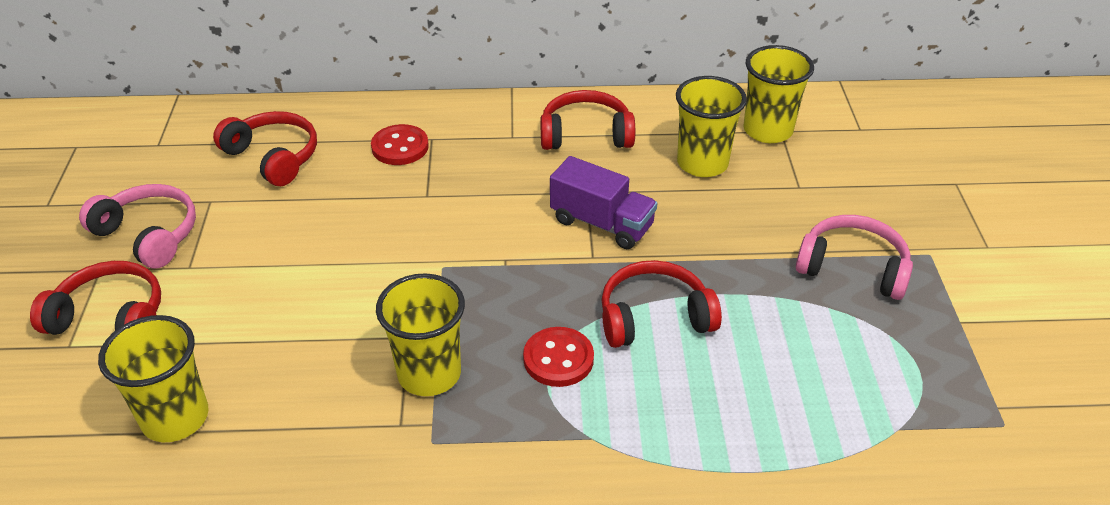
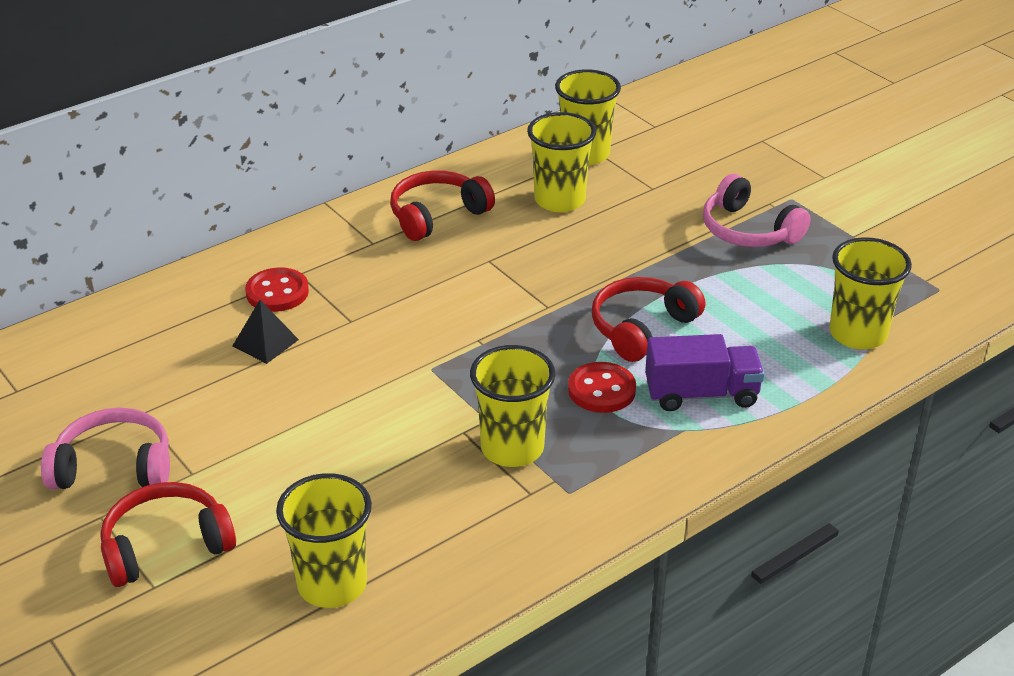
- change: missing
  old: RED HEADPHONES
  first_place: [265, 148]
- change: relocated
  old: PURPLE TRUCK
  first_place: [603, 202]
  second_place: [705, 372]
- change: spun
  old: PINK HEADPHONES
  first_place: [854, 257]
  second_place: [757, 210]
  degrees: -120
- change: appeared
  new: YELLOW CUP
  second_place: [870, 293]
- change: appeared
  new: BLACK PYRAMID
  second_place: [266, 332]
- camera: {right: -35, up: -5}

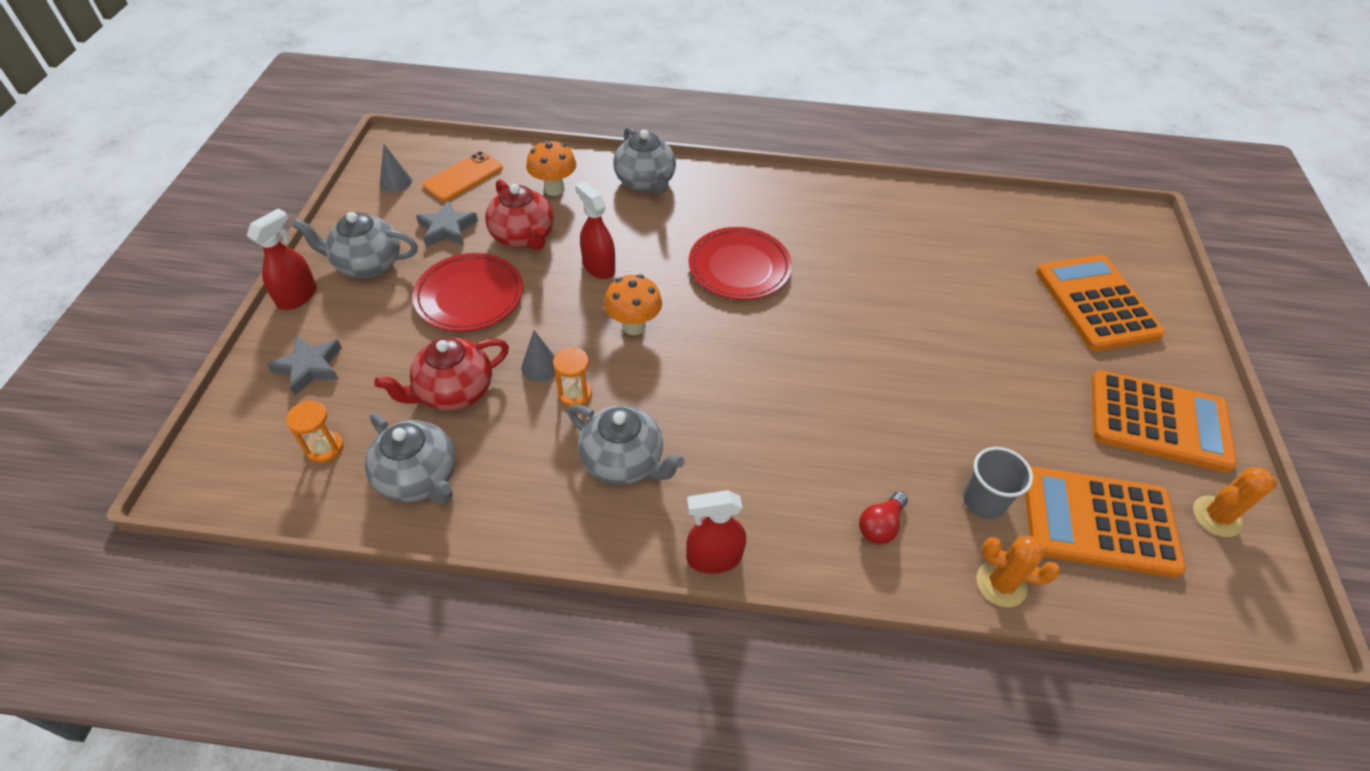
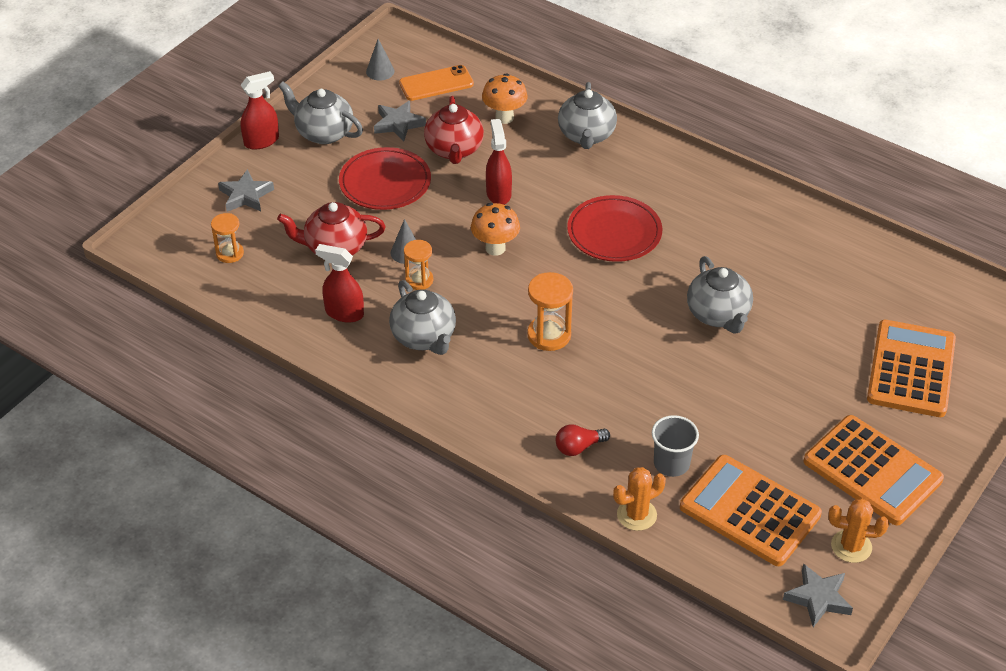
- change: relocated
  old: GREY TEAPOT
  first_place: [410, 458]
  second_place: [720, 294]
- change: relocated
  old: RED SPRAY BOTTLE
  first_place: [716, 532]
  second_place: [339, 283]
- change: spun
  old: ORANGE CACTUS
  first_place: [1018, 571]
  second_place: [639, 499]
  degrees: -75
- change: appeared
  new: ORANGE HOURGLASS
  second_place: [550, 311]
- change: appeared
  new: GREY STAR
  second_place: [818, 595]
- camera: {right: 30, up: -5}

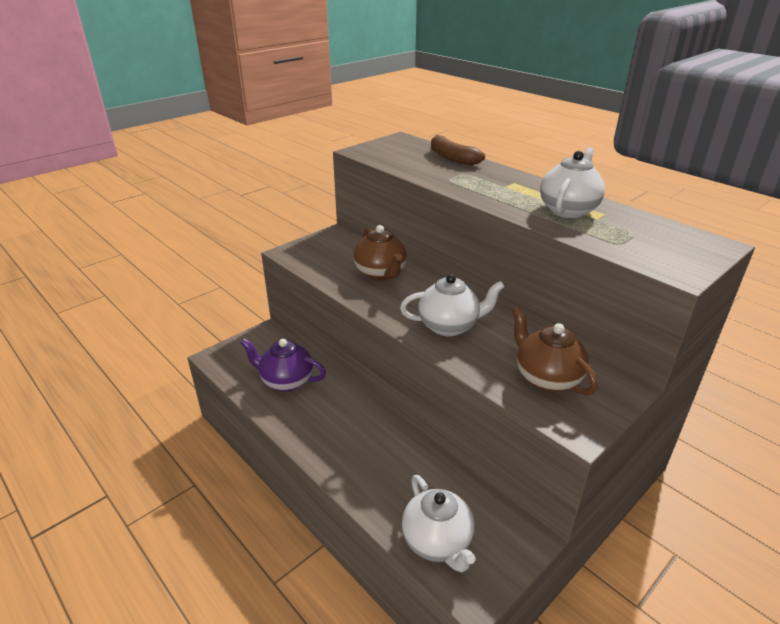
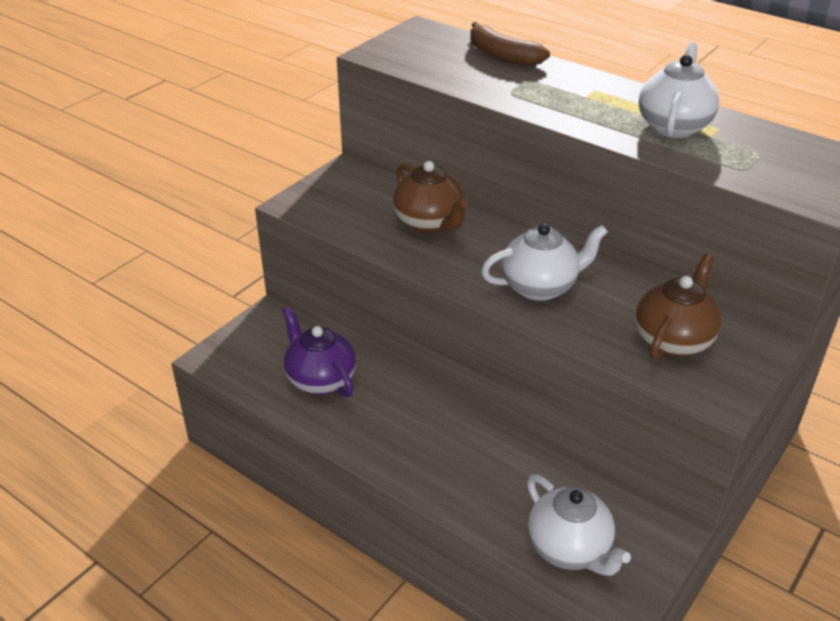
- change: spun
  old: BROWN TEAPOT
  first_place: [555, 351]
  second_place: [678, 307]
  degrees: 75
- change: spun
  old: PURPLE TEAPOT
  first_place: [283, 365]
  second_place: [319, 351]
  degrees: 45
- camera: {right: -10, up: 5}

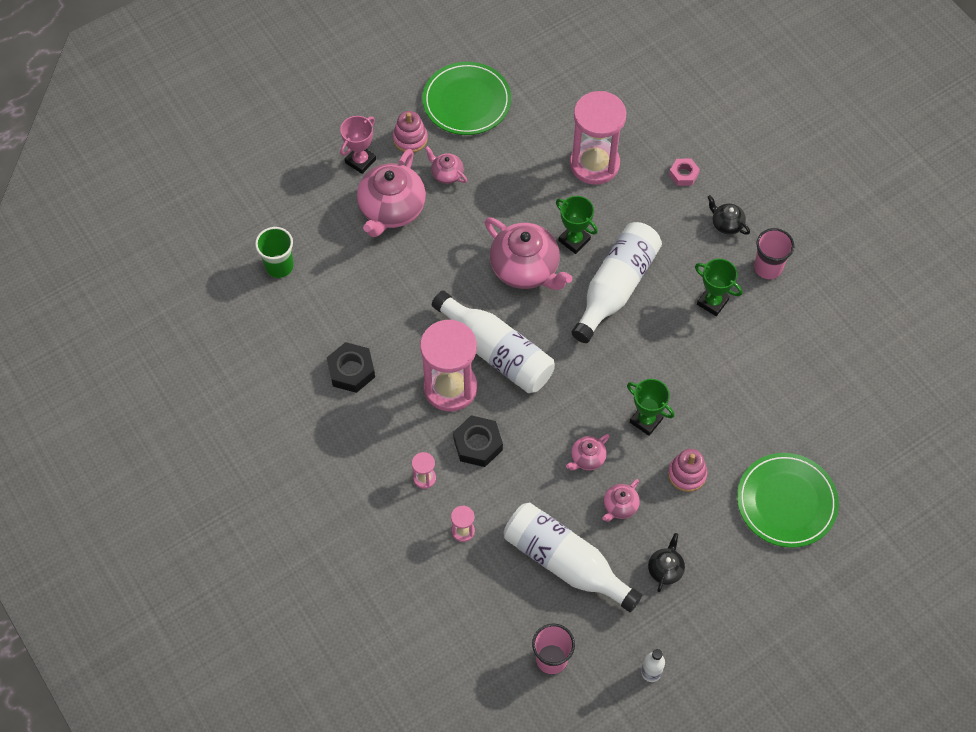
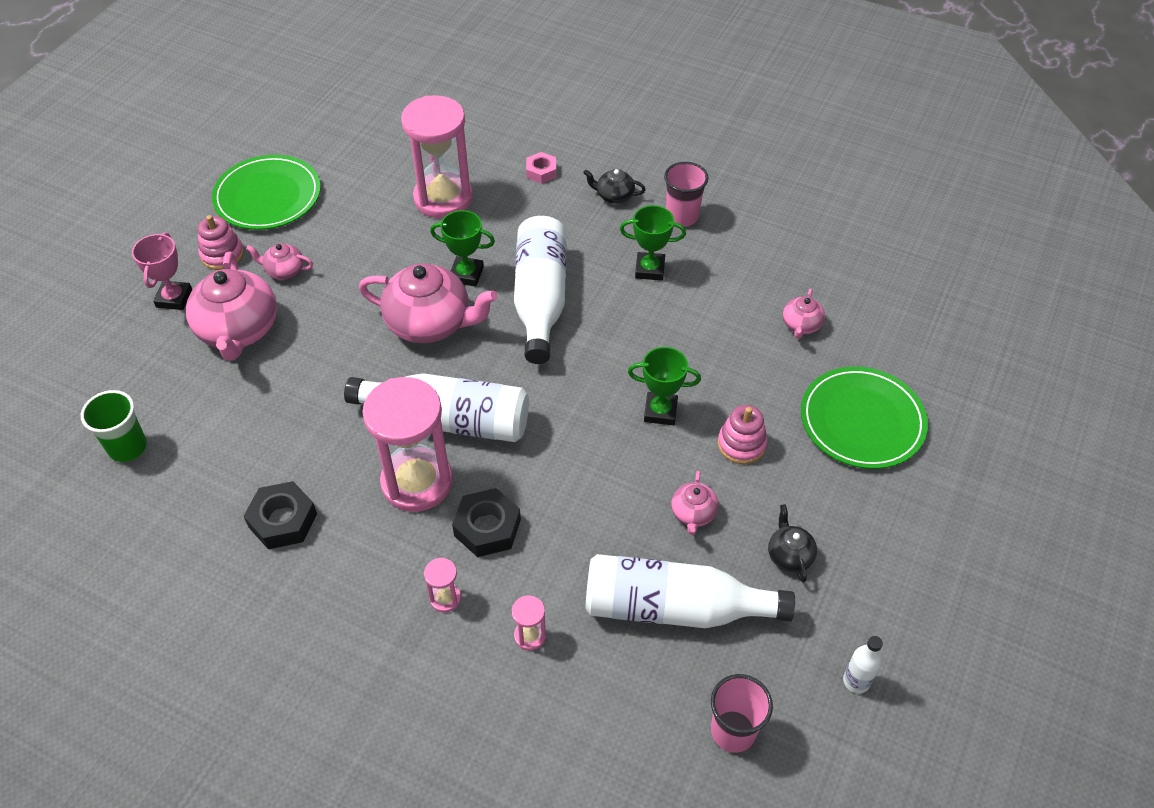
- change: relocated
  old: PINK TEAPOT
  first_place: [588, 452]
  second_place: [804, 314]
- camera: {right: -30, up: -10}

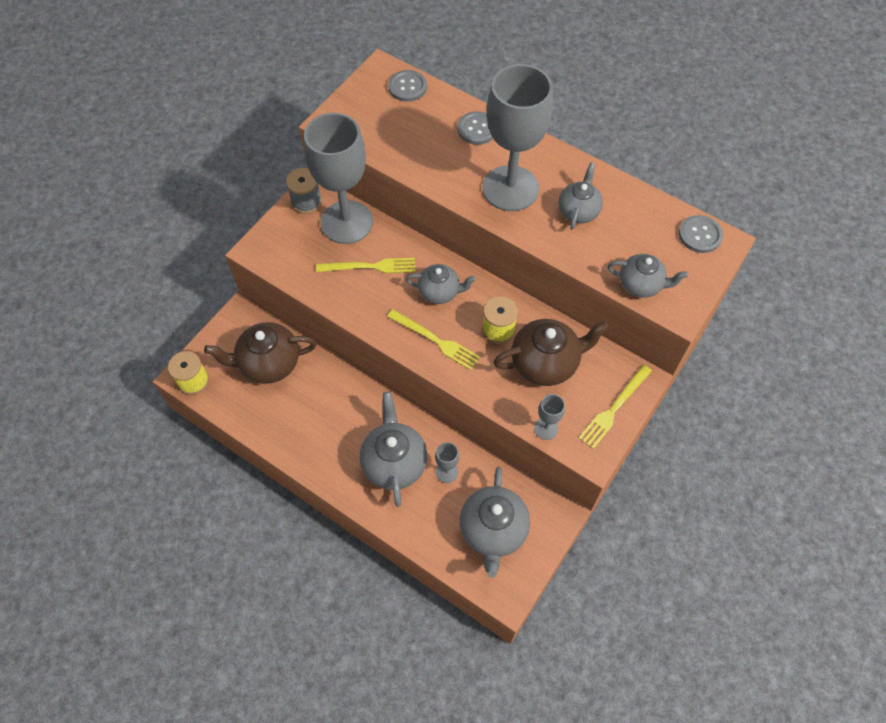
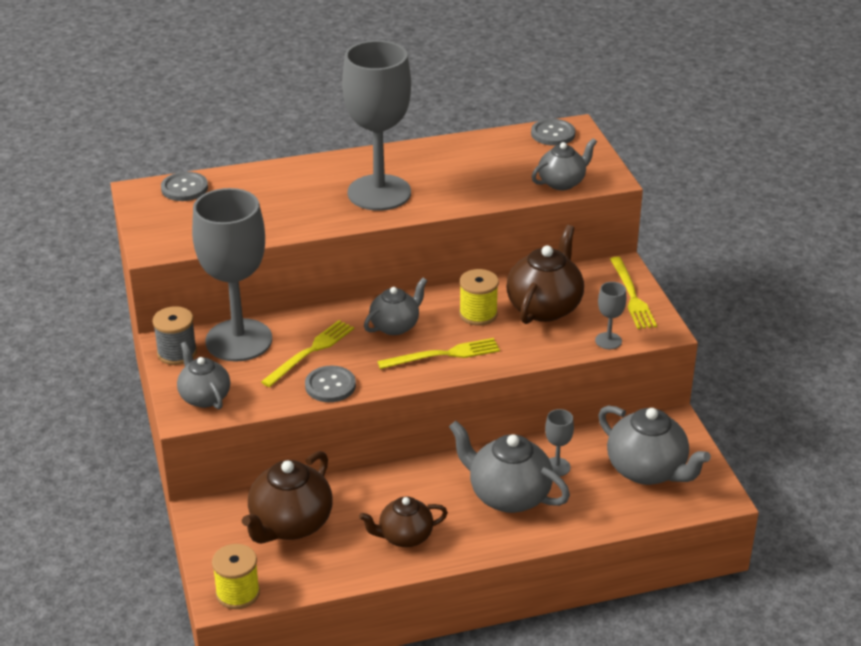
- change: relocated
  old: GREY BUTTON
  first_place: [475, 128]
  second_place: [330, 383]
- change: relocated
  old: GREY TEAPOT
  first_place: [580, 196]
  second_place: [203, 375]
- change: appeared
  new: BROWN TEAPOT
  second_place: [403, 521]
- camera: {right: -50, up: -25}

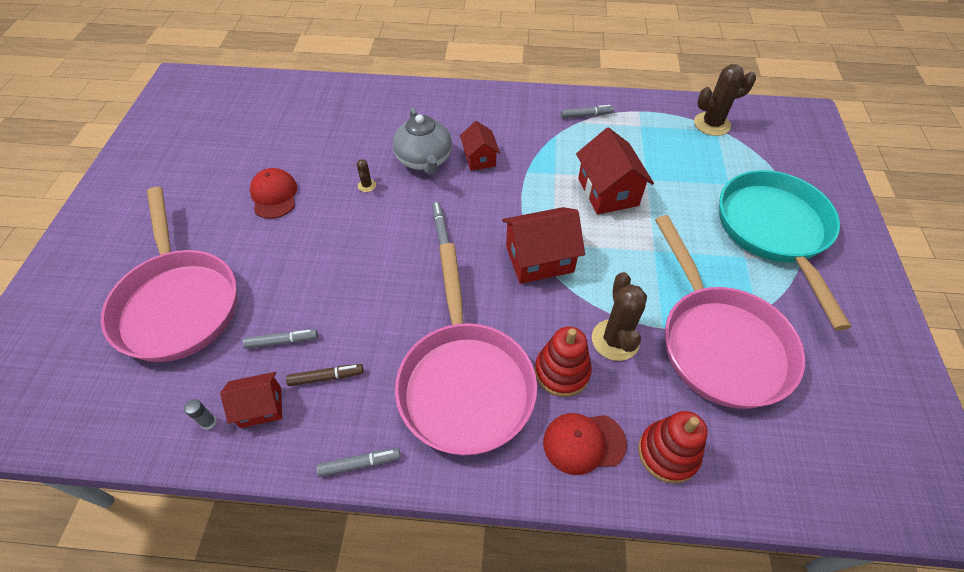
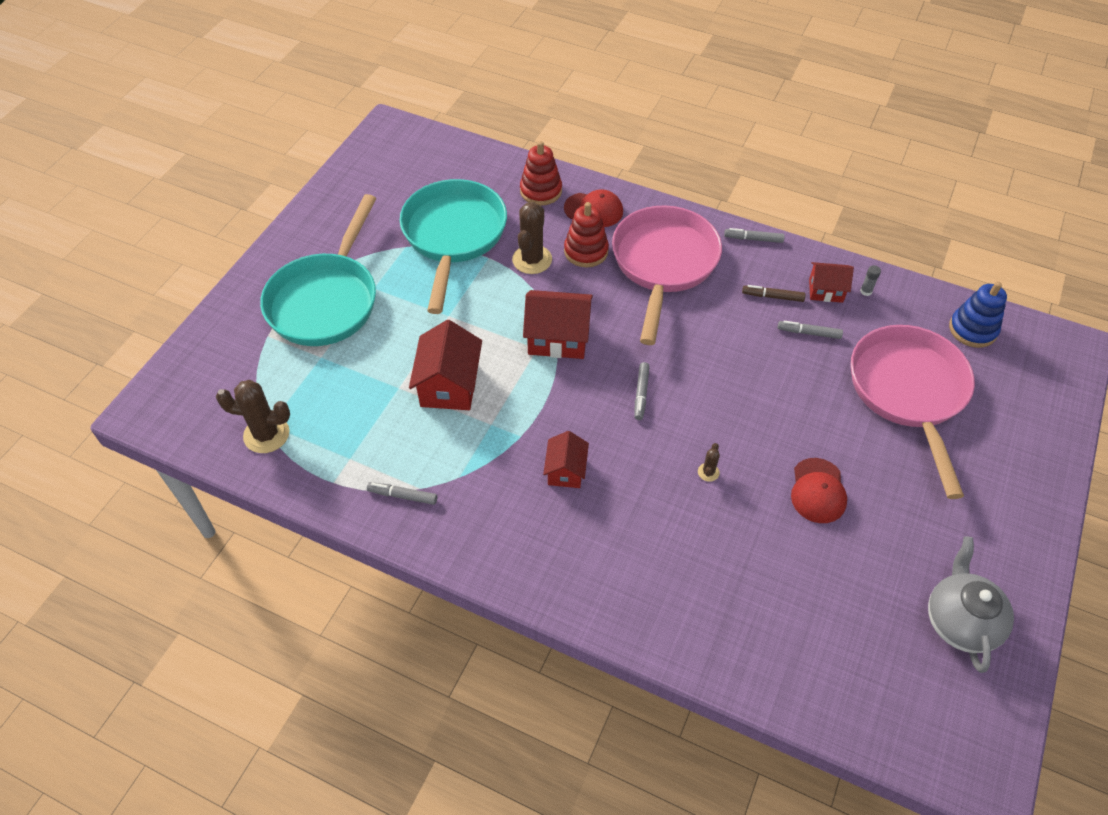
- change: relocated
  old: GREY TEAPOT
  first_place: [422, 141]
  second_place: [971, 604]
- change: colour
  old: PINK PAN
  new: TURQUOISE PAN
  first_place: [730, 312]
  second_place: [453, 246]
- change: appeared
  new: BLUE STACKING TOY
  second_place: [978, 314]
- camera: {right: -160, up: 0}

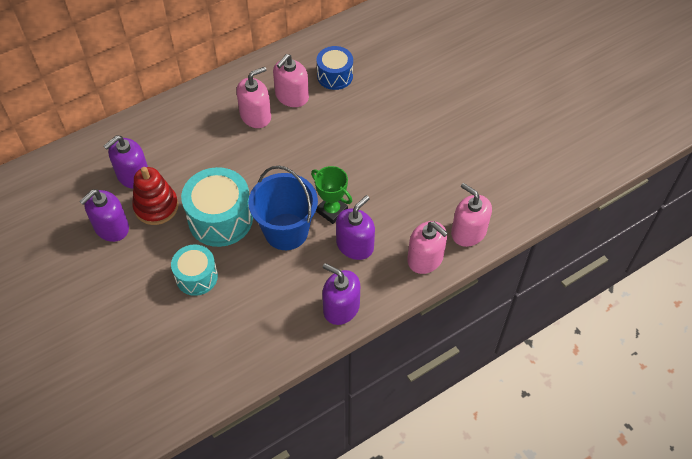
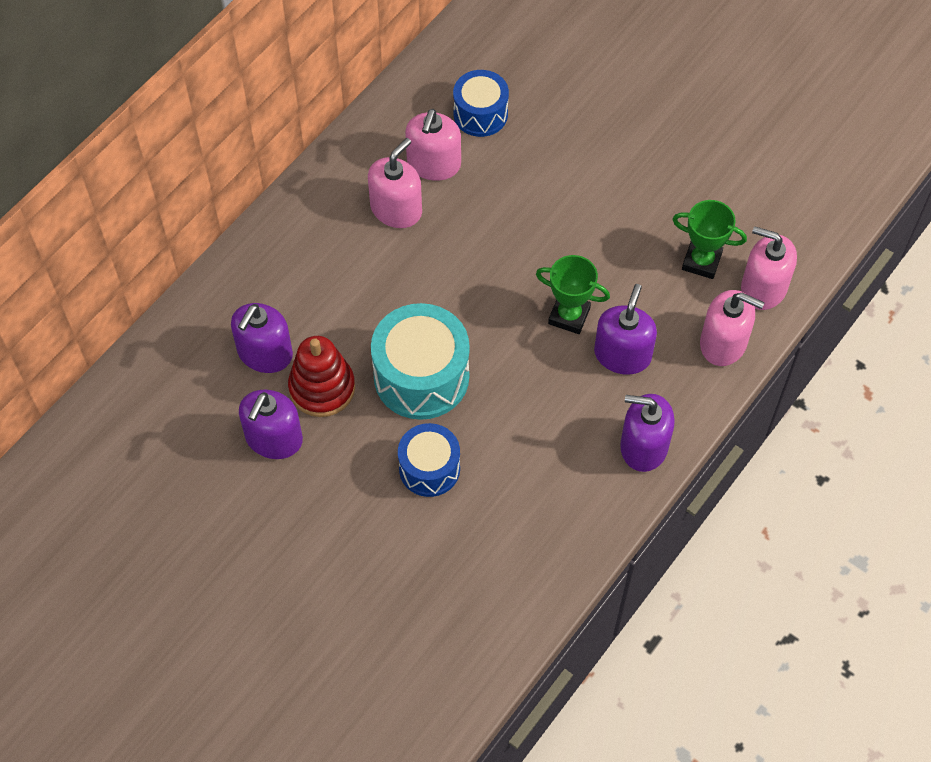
- change: missing
  old: BLUE BUCKET
  first_place: [283, 208]
- change: colour
  old: TURQUOISE DRUM
  new: BLUE DRUM
  first_place: [194, 270]
  second_place: [429, 460]
- change: appeared
  new: GREEN TROPHY
  second_place: [709, 239]
- camera: {right: -20, up: 5}

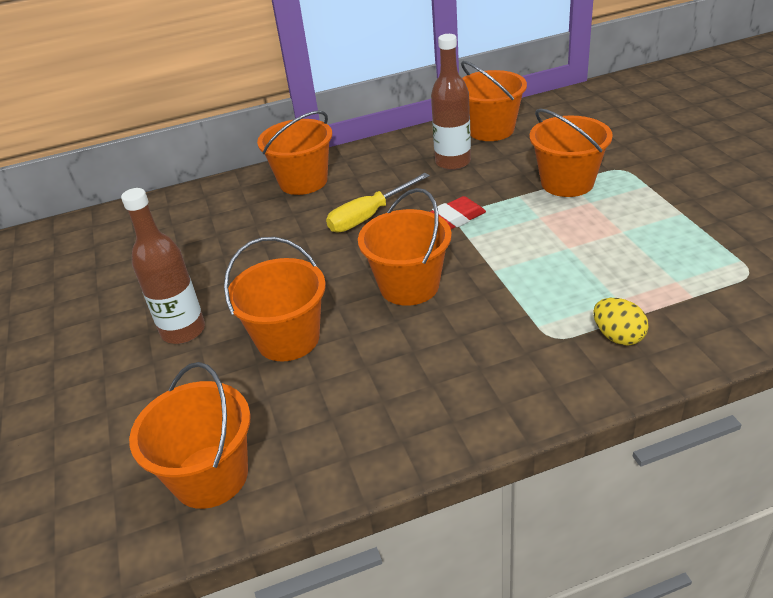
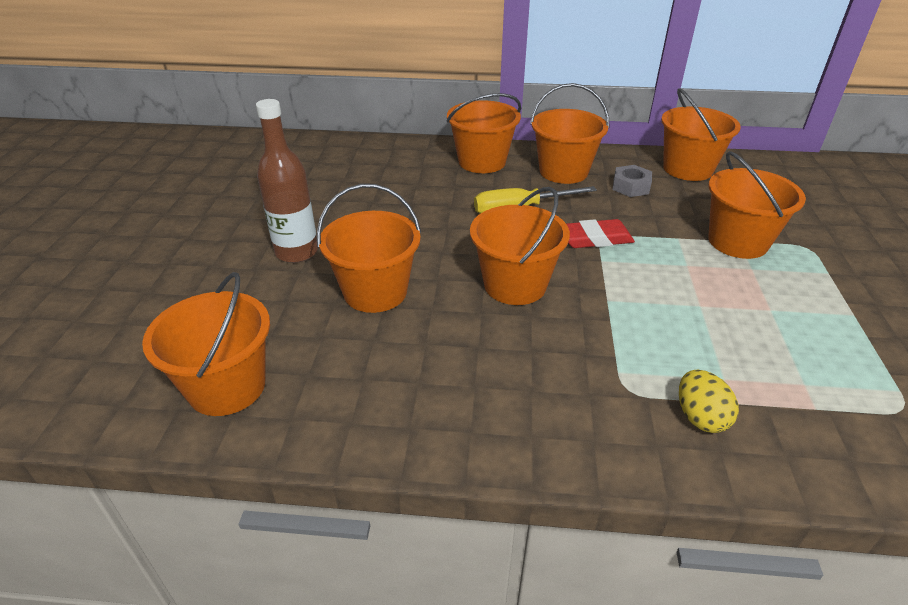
- change: exchanged
  old: BROWN BOTTLE
  new: GREY NUT
  first_place: [451, 102]
  second_place: [632, 181]
- change: appeared
  new: ORANGE BUCKET
  second_place: [570, 133]
- camera: {right: 20, up: 0}

